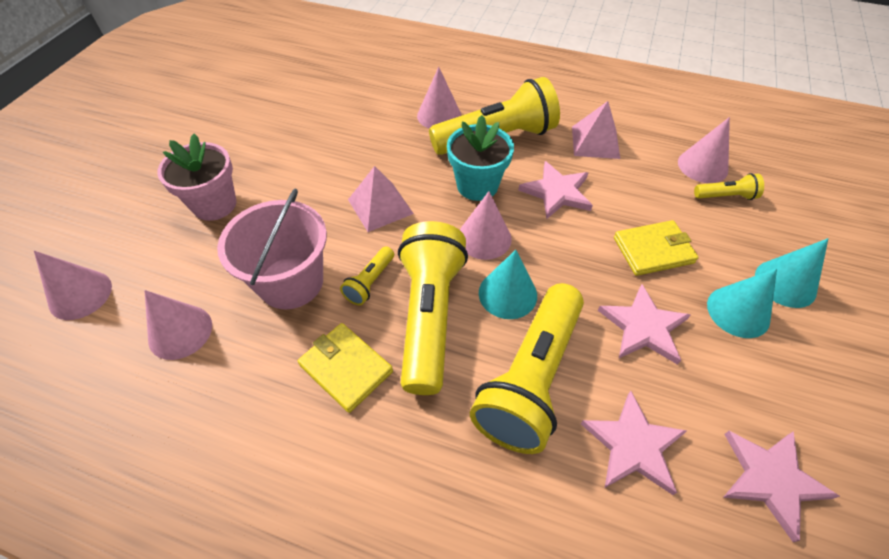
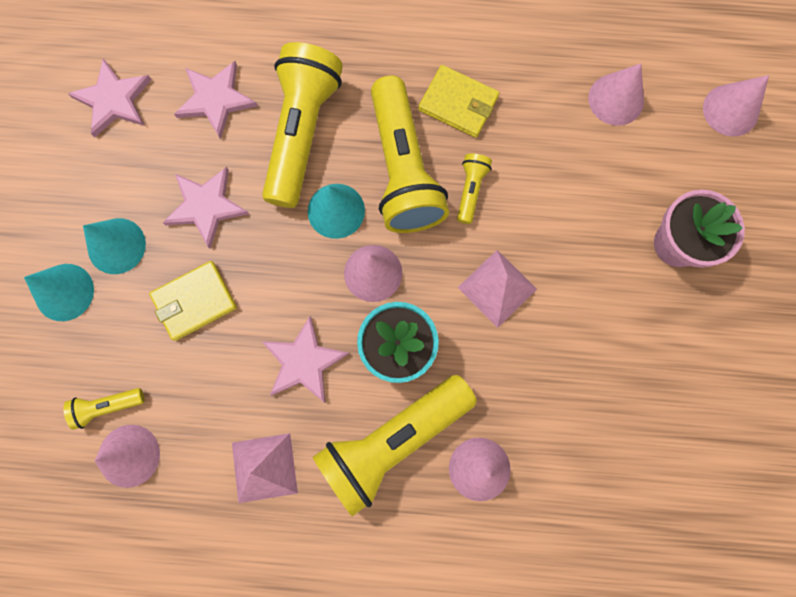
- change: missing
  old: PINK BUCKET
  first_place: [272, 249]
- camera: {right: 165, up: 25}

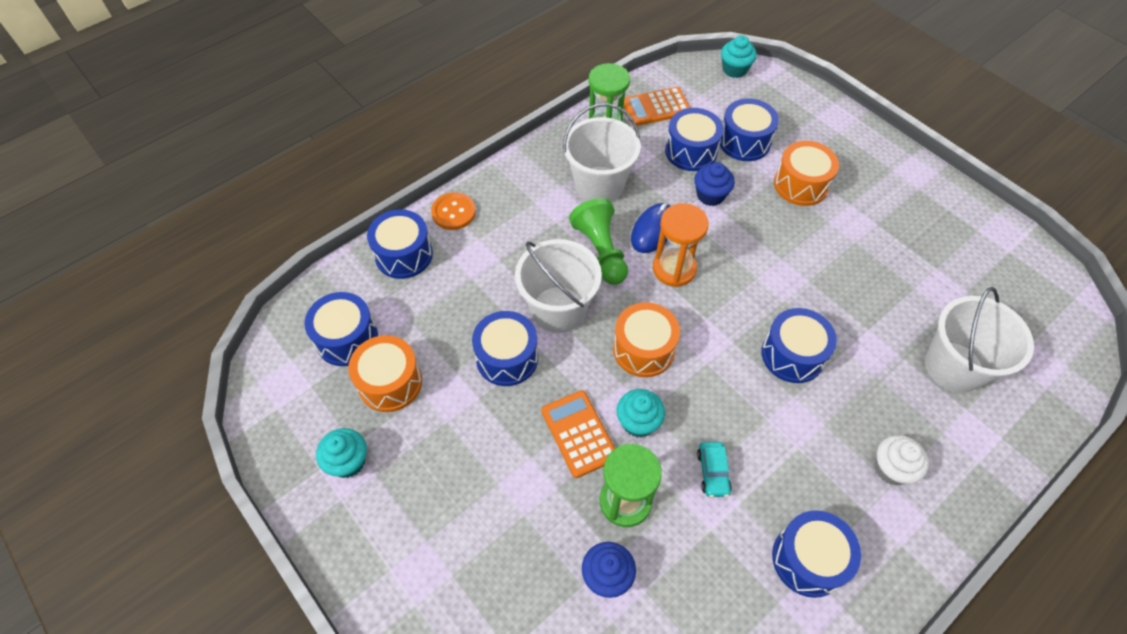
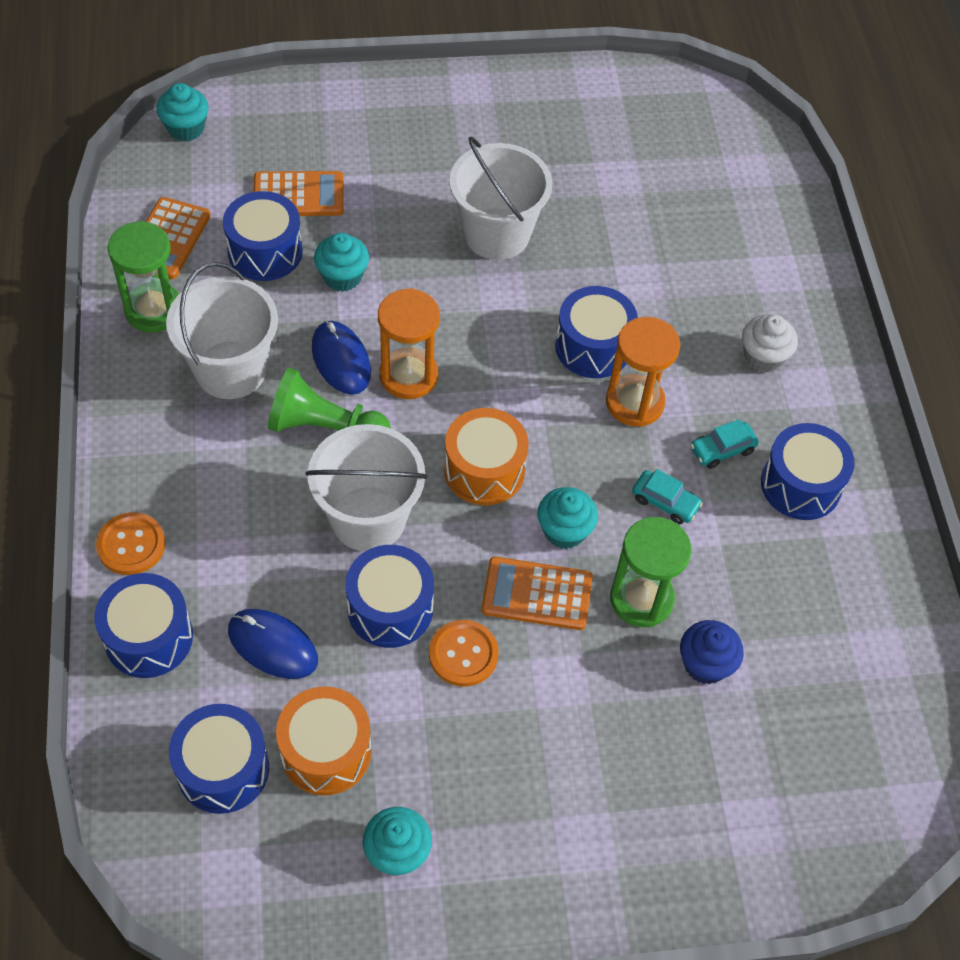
- change: exchanged
  old: BLUE DRUM
  new: ORANGE CALCULATOR
  first_place: [749, 130]
  second_place: [298, 193]
- change: missing
  old: ORANGE DRUM
  first_place: [806, 173]
- change: colour
  old: BLUE CUPCAKE
  new: TURQUOISE CUPCAKE
  first_place: [714, 184]
  second_place: [341, 262]
- change: relocated
  old: WHITE BUCKET
  first_place: [979, 340]
  second_place: [500, 198]
- change: appeared
  new: ORANGE HOURGLASS
  second_place: [643, 372]
- change: appeared
  new: TURQUOISE CAR
  second_place: [724, 444]
- change: appeared
  new: BLUE MOUSE
  second_place: [273, 644]
- change: appeared
  new: ORANGE BUTTON
  second_place: [463, 653]
- camera: {right: -60, up: 0}

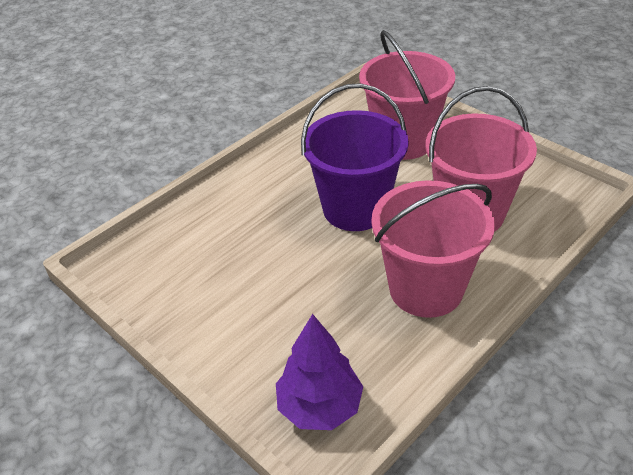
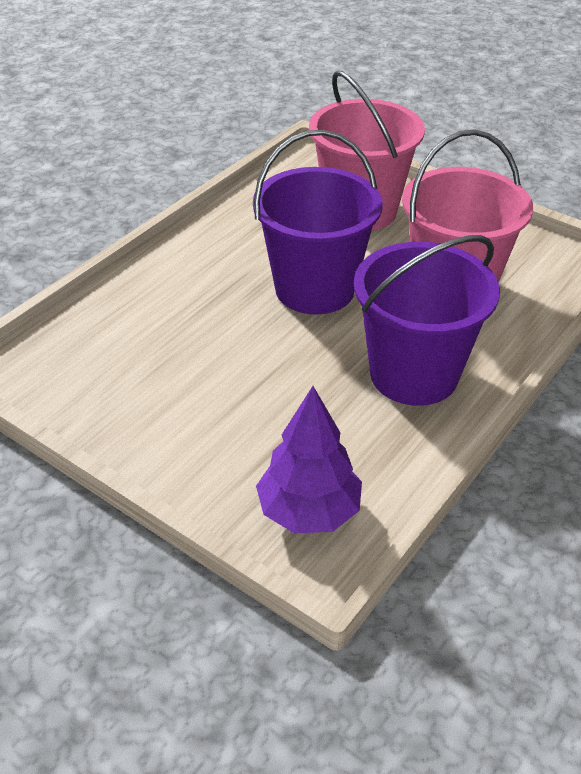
- change: colour
  old: PINK BUCKET
  new: PURPLE BUCKET
  first_place: [433, 249]
  second_place: [427, 320]
- camera: {right: -10, up: 0}

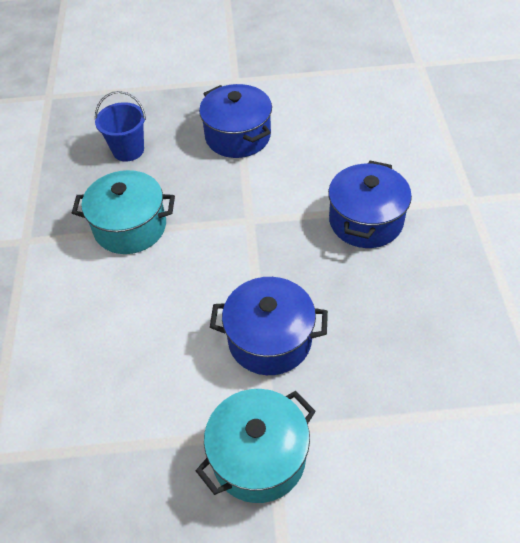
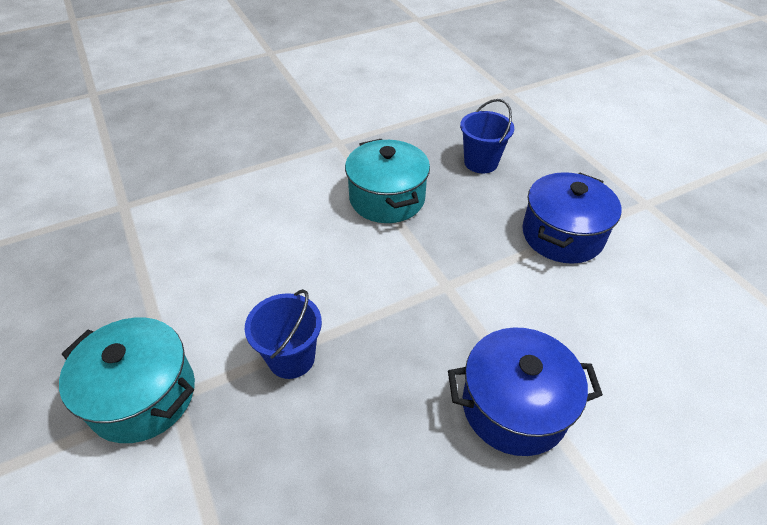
- change: exchanged
  old: BLUE POT
  new: BLUE BUCKET
  first_place: [269, 326]
  second_place: [283, 334]
- camera: {right: 65, up: -5}

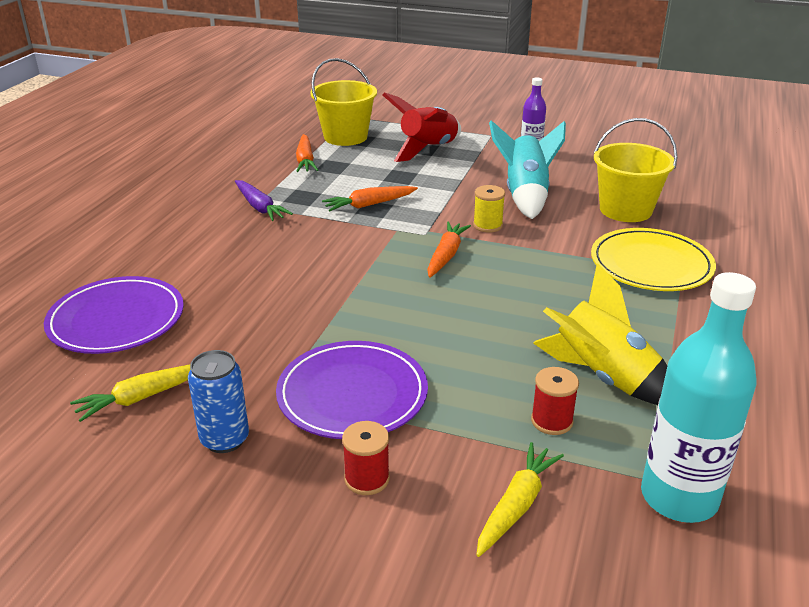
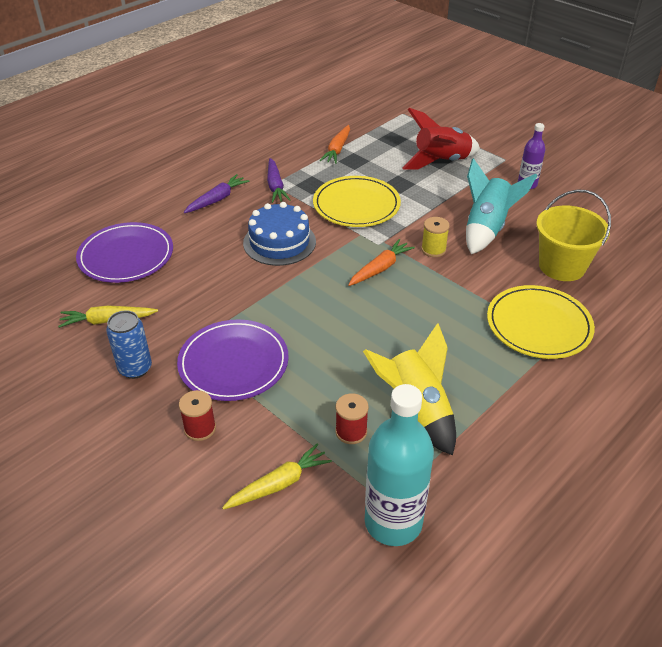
- change: missing
  old: YELLOW BUCKET
  first_place: [343, 102]
- change: exchanged
  old: ORANGE CARROT
  new: YELLOW PLATE
  first_place: [370, 198]
  second_place: [357, 201]
- change: appeared
  new: PURPLE CARROT
  second_place: [216, 193]
- change: appeared
  new: BLUE CAKE
  second_place: [279, 234]
- camera: {right: 25, up: 10}

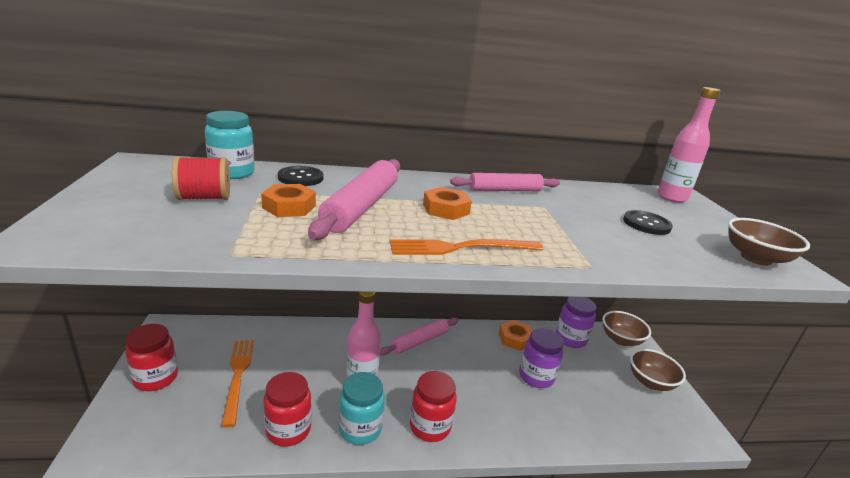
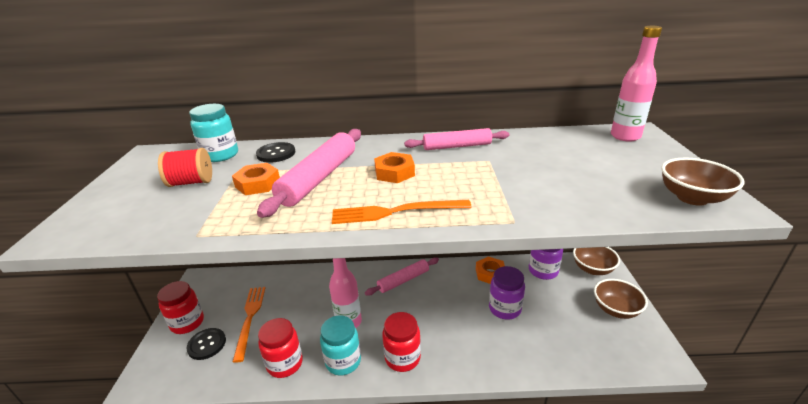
- change: relocated
  old: BLACK BUTTON
  first_place: [648, 222]
  second_place: [206, 344]
- camera: {right: 10, up: 5}

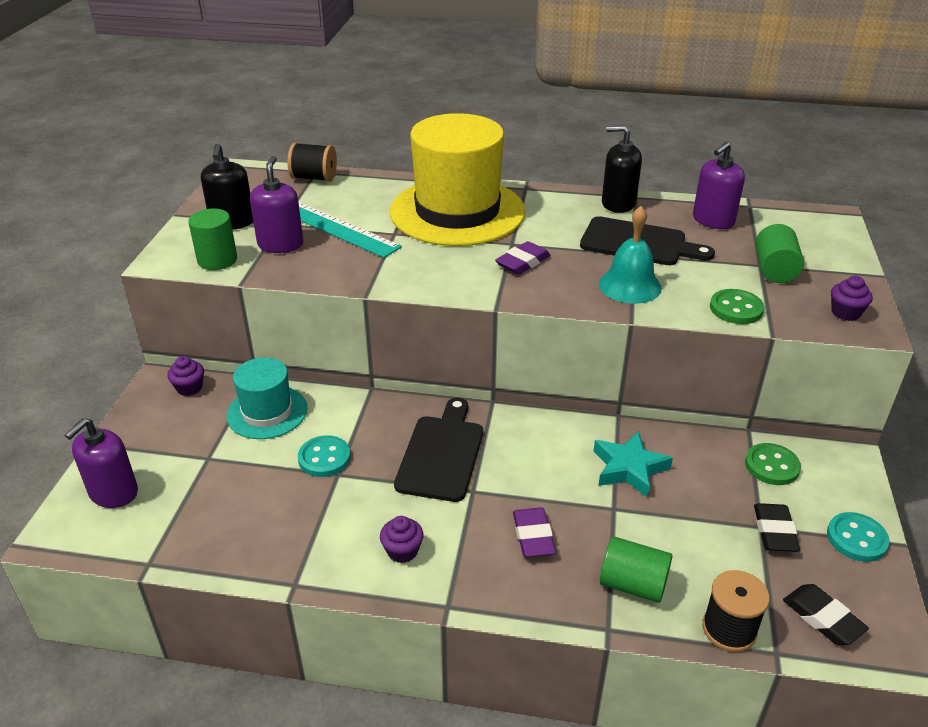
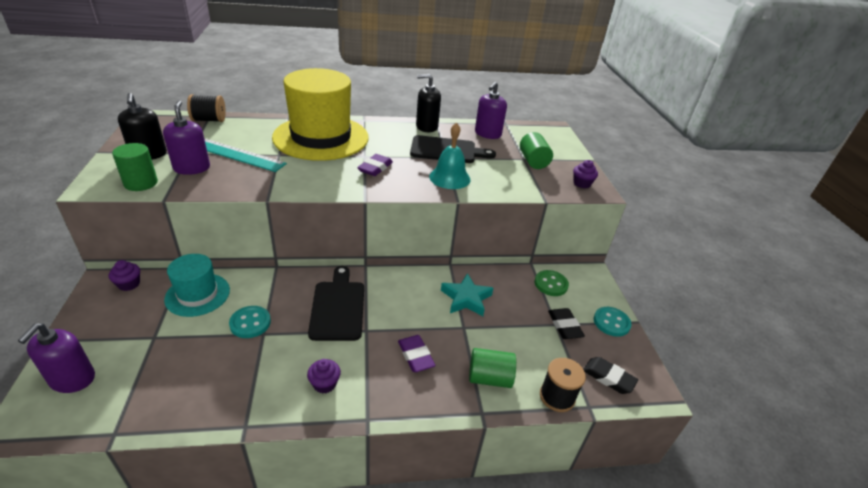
- change: missing
  old: GREEN BUTTON
  first_place: [737, 306]
- camera: {right: -20, up: 0}

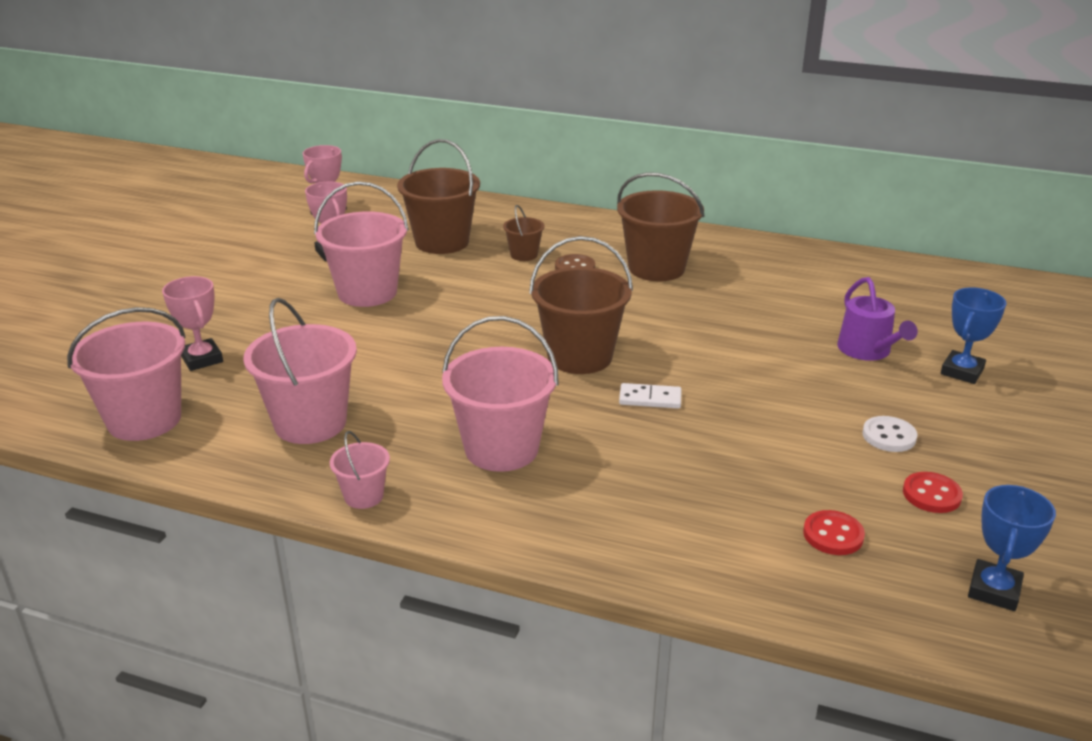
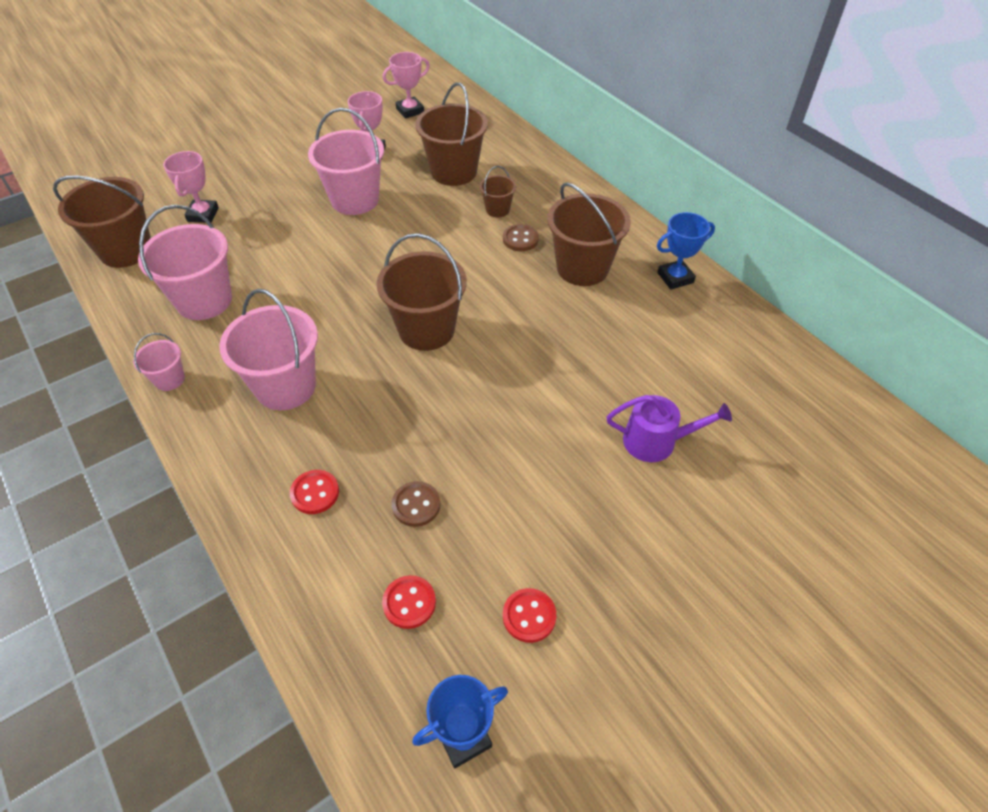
- change: spun
  old: PURPLE WATERING CAN
  first_place: [877, 319]
  second_place: [669, 428]
  degrees: -105
- change: relocated
  old: BLUE TROPHY
  first_place: [974, 335]
  second_place: [686, 251]
- change: colour
  old: PINK BUCKET
  new: BROWN BUCKET
  first_place: [126, 374]
  second_place: [102, 221]
- change: missing
  old: WHITE DOMINO
  first_place: [650, 396]
- change: missing
  old: WHITE BUTTON
  first_place: [890, 434]
- change: appeared
  new: RED BUTTON
  second_place: [314, 492]
- change: appeared
  new: BROWN BUTTON
  second_place: [416, 504]
- camera: {right: 35, up: 20}

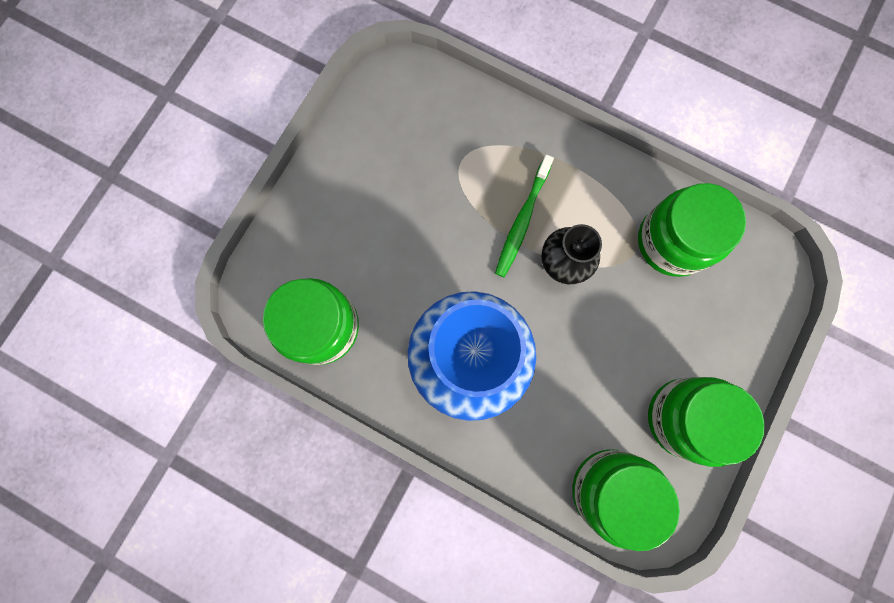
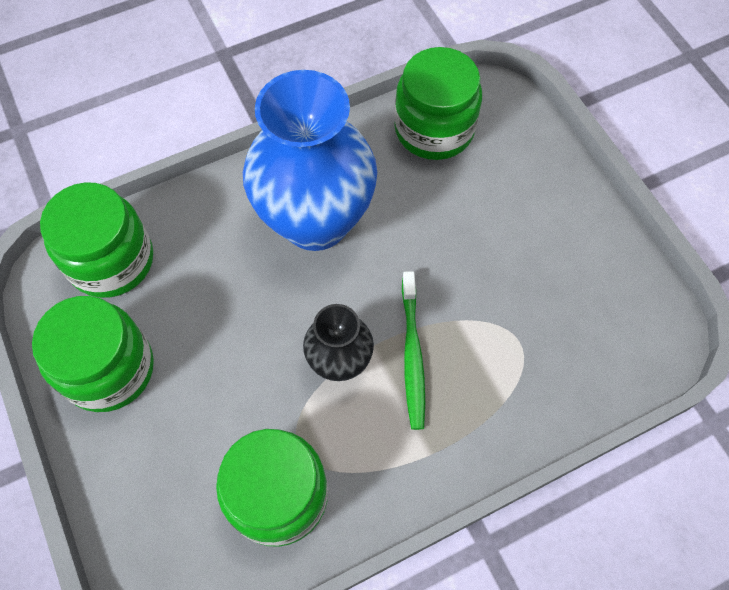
- change: spun
  old: GREEN TOOTHBRUSH
  first_place: [524, 215]
  second_place: [413, 350]
  degrees: -150
- camera: {right: 125, up: -15}

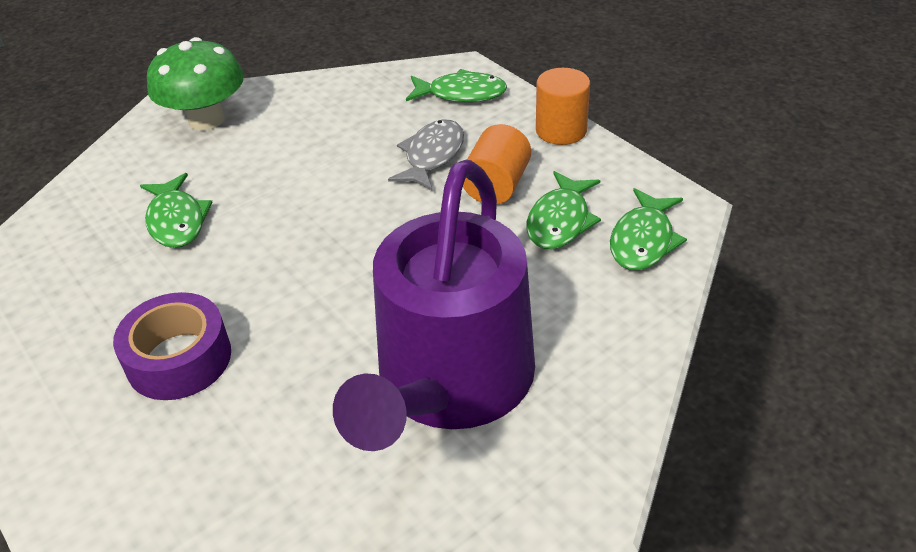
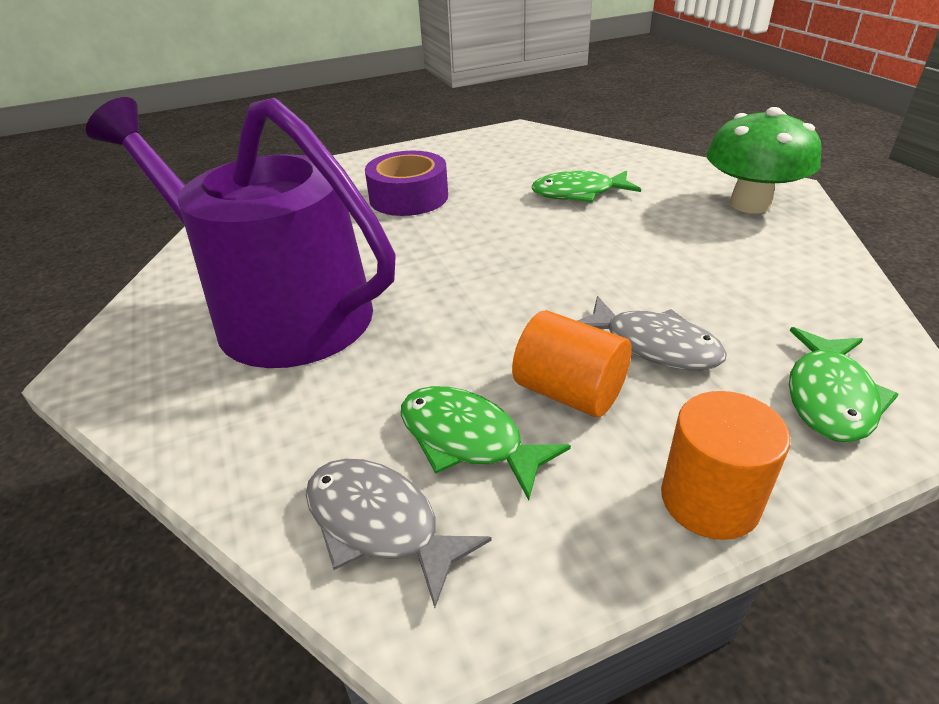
- change: colour
  old: GREEN FISH
  new: GREY FISH
  first_place: [648, 229]
  second_place: [399, 533]
- camera: {right: 105, up: -5}

